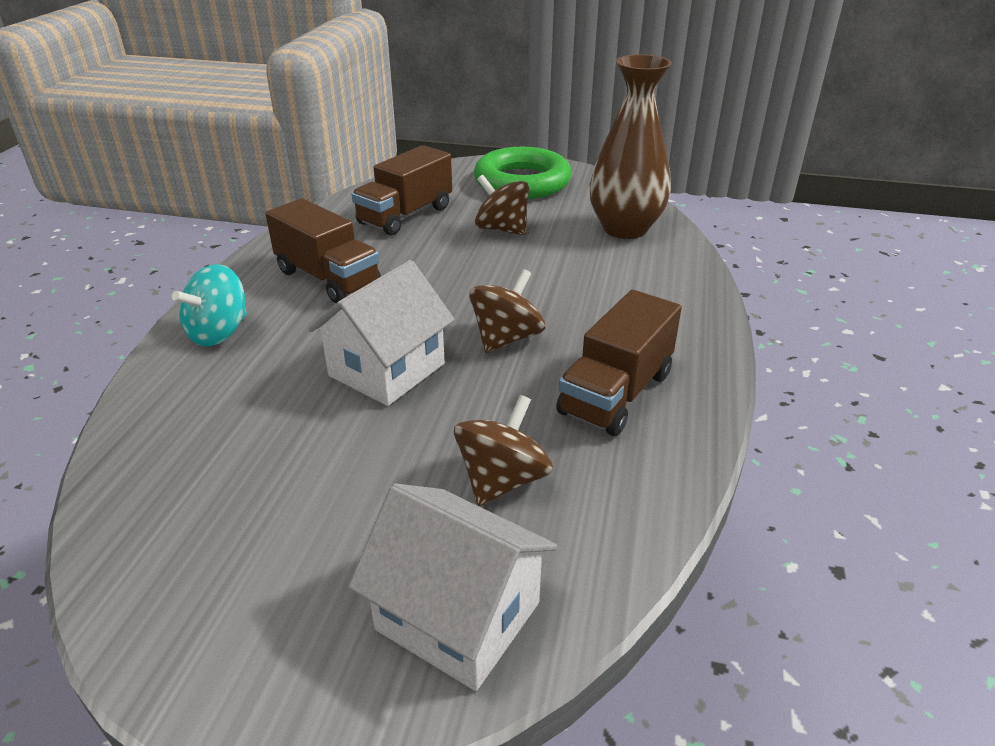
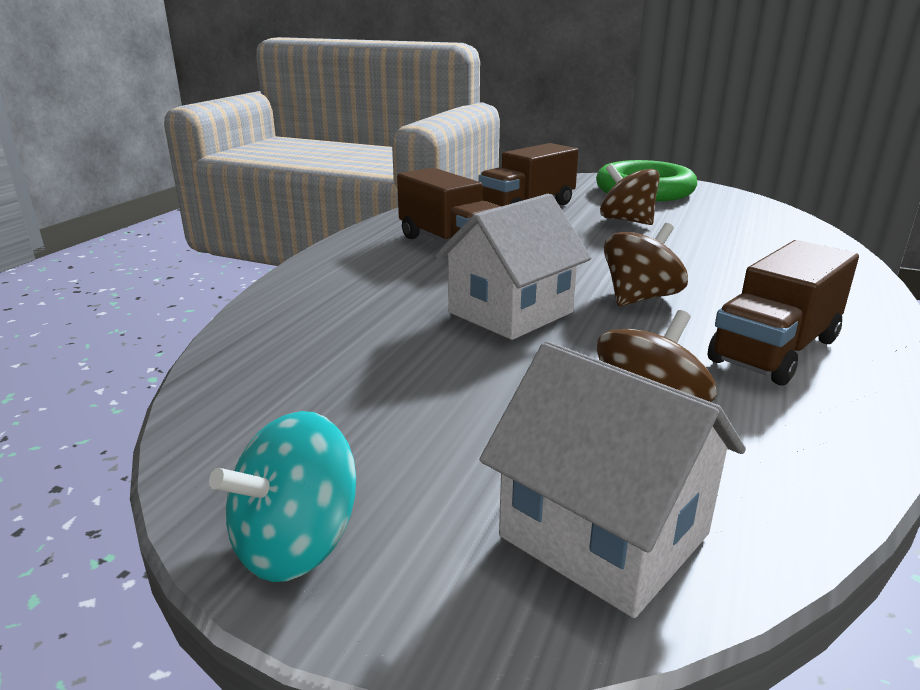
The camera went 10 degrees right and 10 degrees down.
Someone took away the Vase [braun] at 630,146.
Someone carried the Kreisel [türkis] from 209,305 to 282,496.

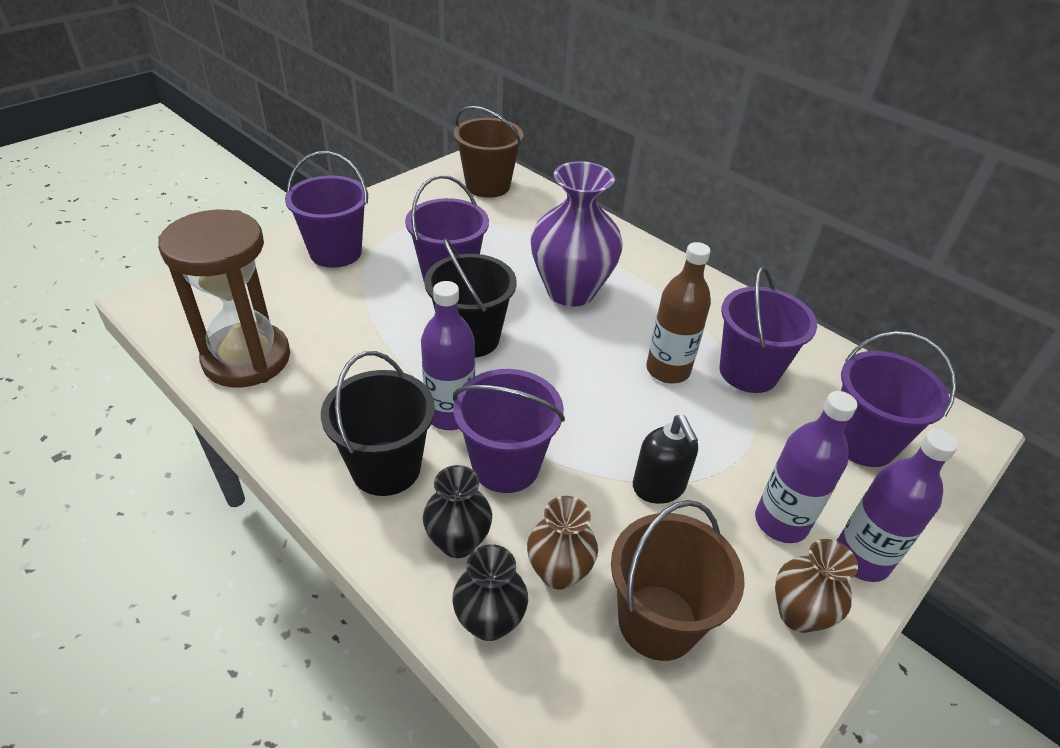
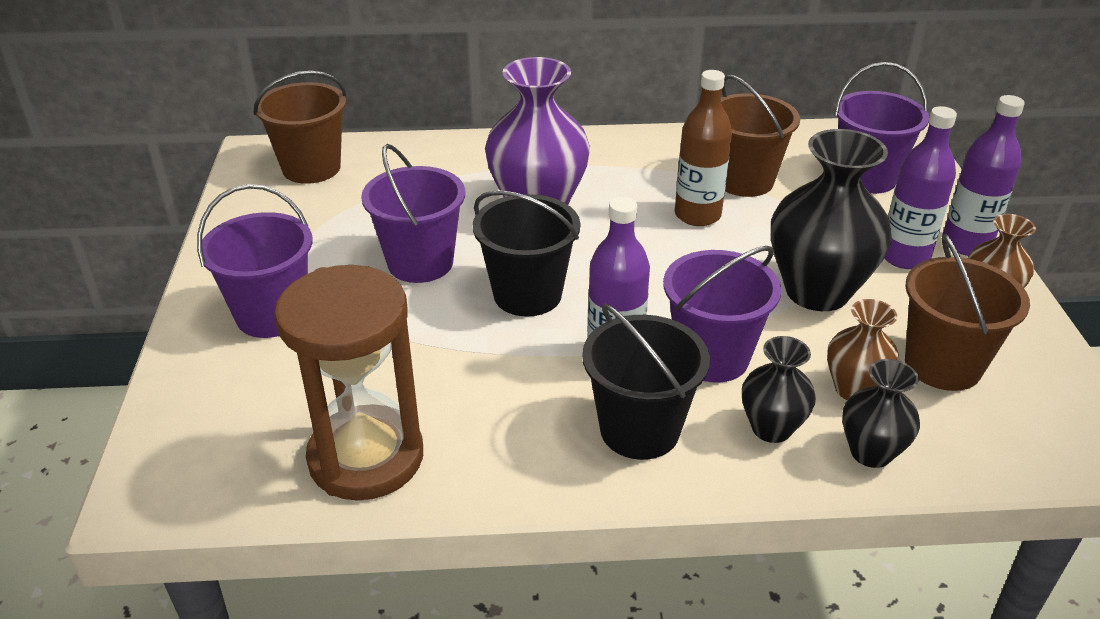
The camera went 45 degrees left and 5 degrees down.
Someone repainted the Eimer [lila] at 768,329, which became the Eimer [braun] at 760,136.
Someone swapped the Seifenspender [schwarz] at 665,459 for the Vase [schwarz] at 831,220.

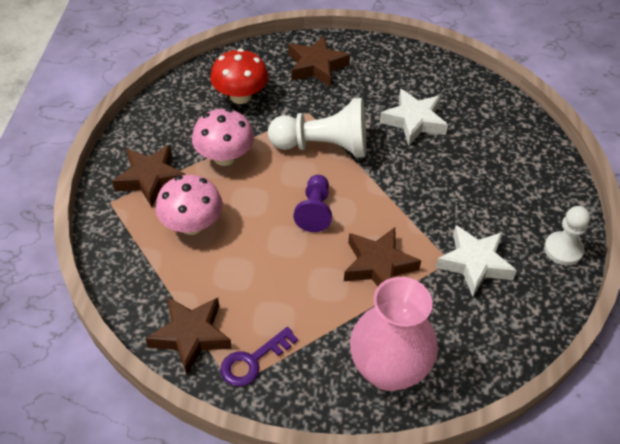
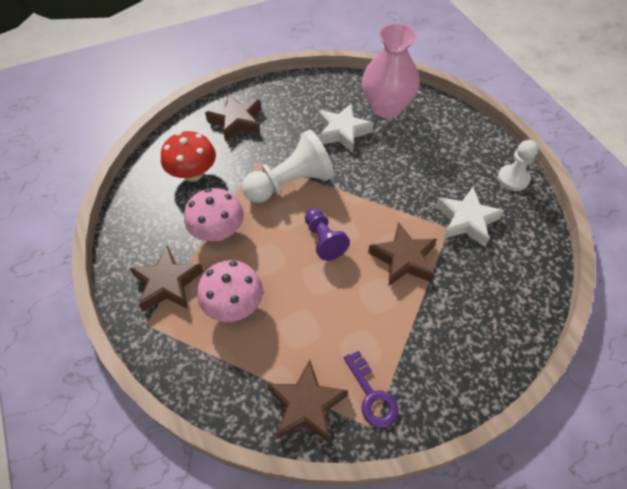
The camera went 30 degrees left and 5 degrees up.
Someone carried the Vase [rosa] from 394,334 to 391,70.
Someone rotated the Schlüssel [lila] at 259,356 by 45 degrees counterclockwise.

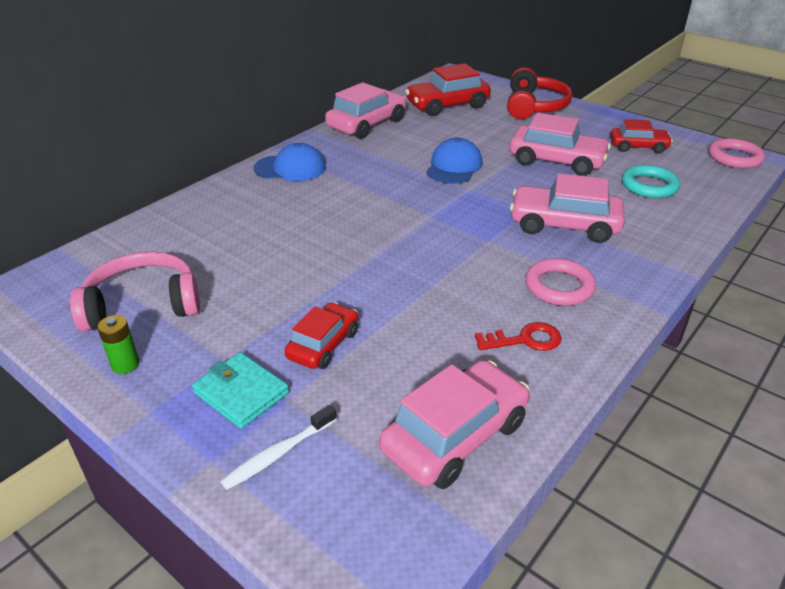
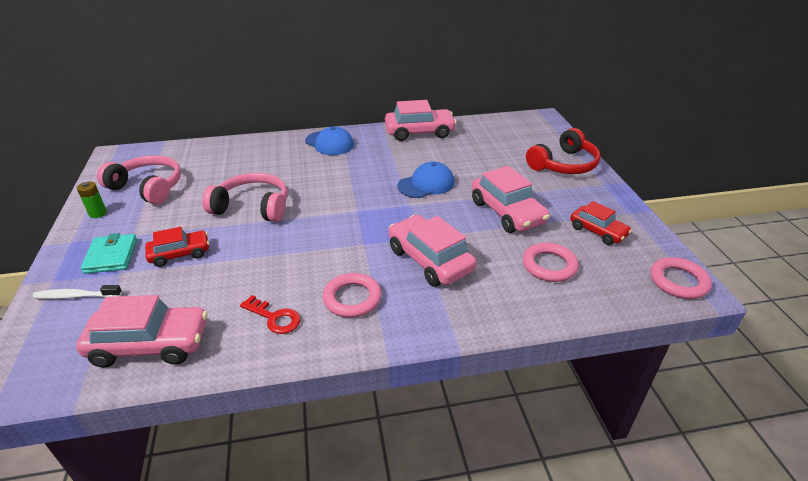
The camera went 40 degrees right and 0 degrees up.
Someone took away the Auto [rot] at 448,89.
Someone repainted the Ring [türkis] at 651,181, which became the Ring [rosa] at 551,262.
Someone put down the Kopfhörer [rosa] at 244,197.

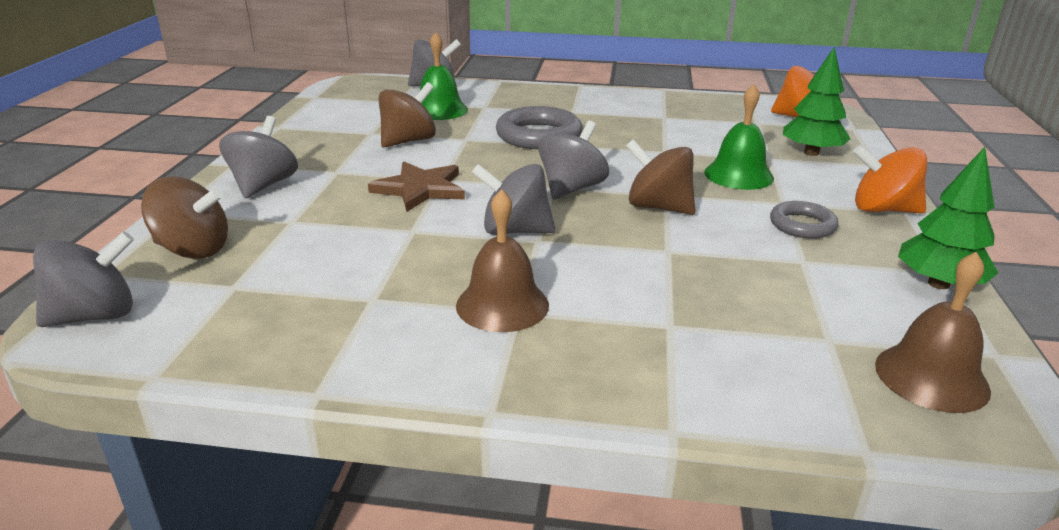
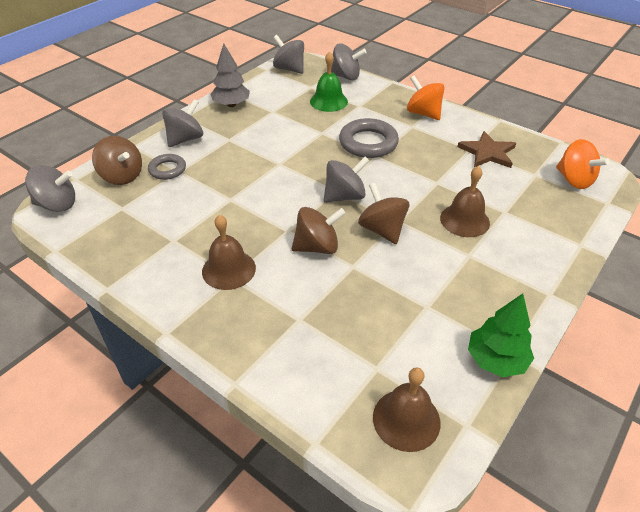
The camera went 30 degrees right and 15 degrees up.
Someone took away the Baum [grün] at 817,101.
Someone carried the Kreisel [braun] from 407,115 to 319,230.
Someone repainted the Glocke [grün] at 739,137, which became the Glocke [braun] at 465,201.
Someone carried the Kreisel [orange] from 890,179 to 425,97.
Someone carried the Stern [braun] from 416,187 to 486,149.
Someone carried the Kreisel [grau] from 513,199 to 288,54.
Someone carried the Ring [grau] from 804,220 to 167,167.
Someone put down the Baum [grau] at 230,75.

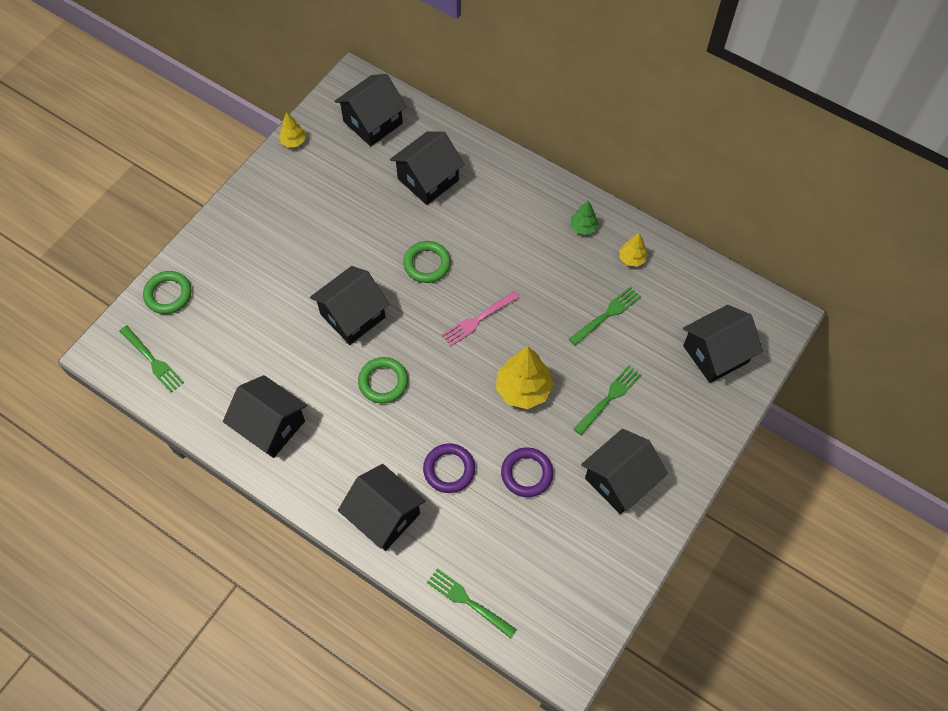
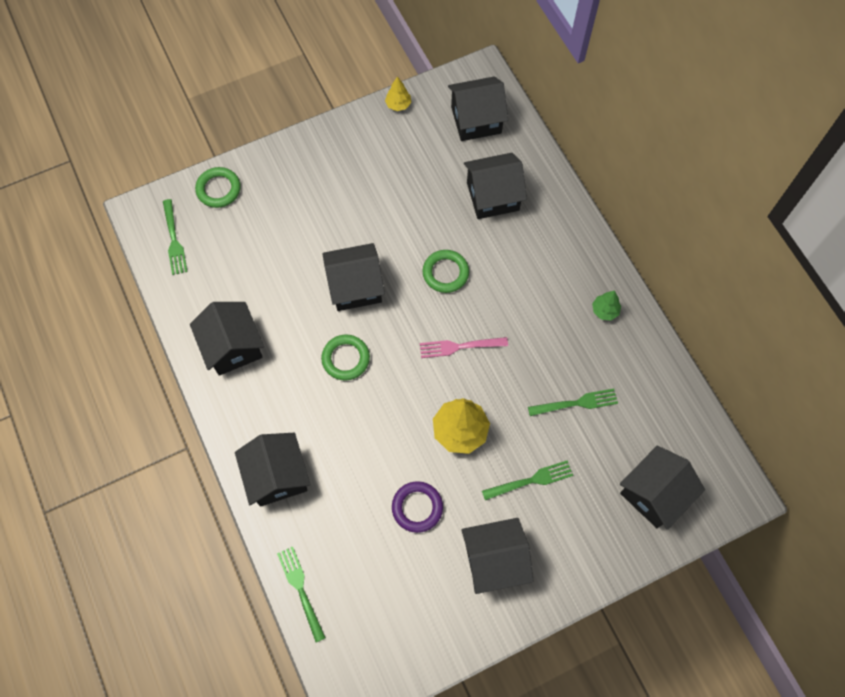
The camera went 30 degrees right and 5 degrees up.
Someone took away the Baum [gelb] at 633,250.
Someone rotated the Haus [schwarz] at 723,344 by 45 degrees counterclockwise.
Someone took away the Ring [lila] at 449,468.

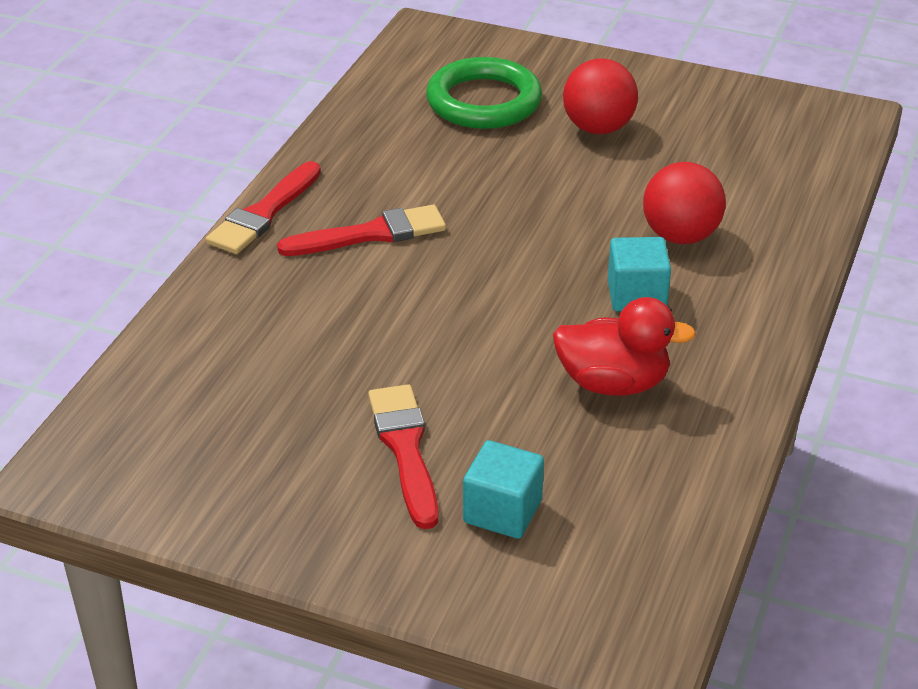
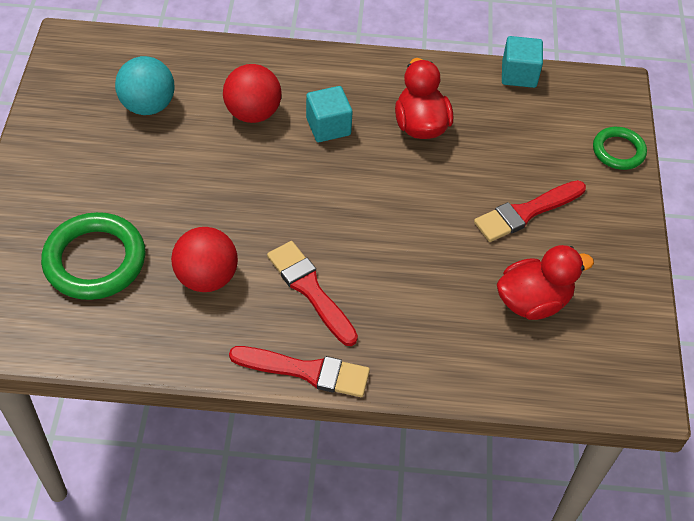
The camera went 110 degrees left and 15 degrees up.
Someone carried the Ball [rot] from 600,96 to 204,259.
Someone carried the Kubus [türkis] from 503,489 to 522,62.
Someone put down the Ball [türkis] at 145,85.
Someone put down the Ring [grün] at 620,148.
Someone put down the Ente [rot] at 545,282.

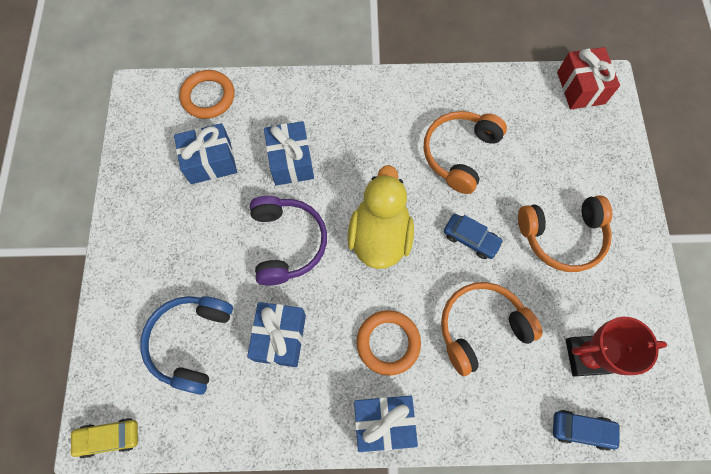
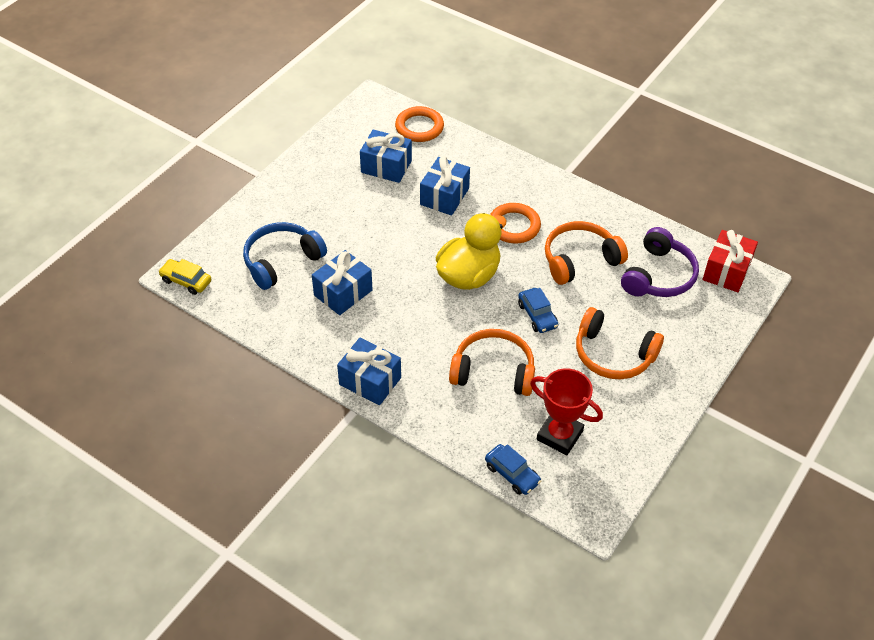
The camera went 35 degrees right and 20 degrees down.
Someone carried the Kopfhörer [lila] from 288,241 to 660,262.
Someone carried the Ring [orange] from 388,343 to 515,223.

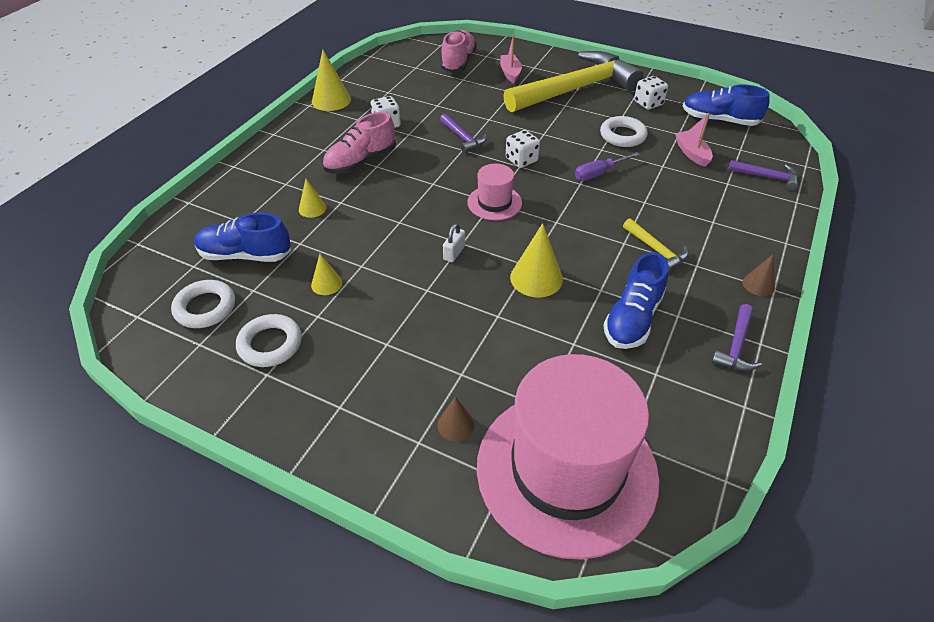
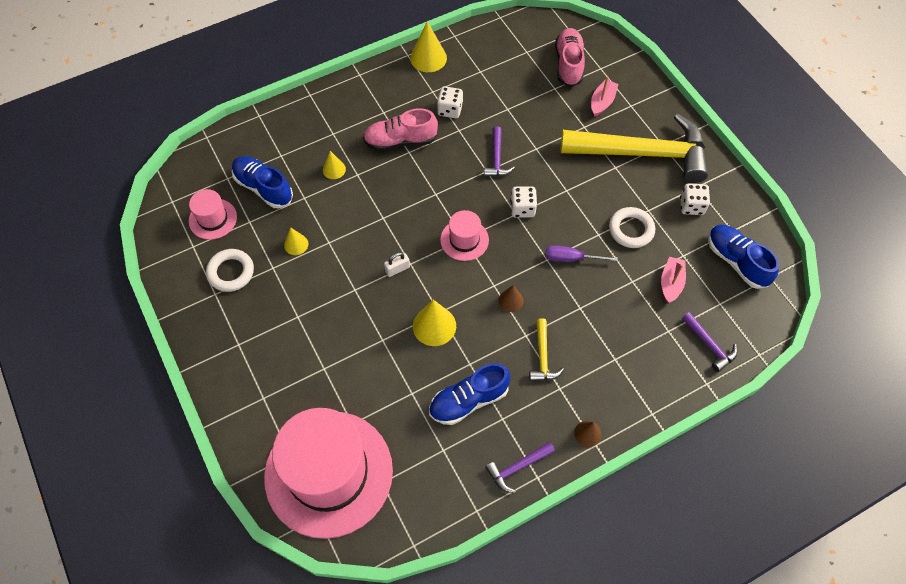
The camera went 35 degrees right and 15 degrees up.
Someone rotated the Schuh [rosa] at 459,51 by 45 degrees counterclockwise.
Someone swapped the Ring [weiß] at 203,304 for the Hut [rosa] at 213,214.
Someone carried the Kegel [braun] from 456,419 to 511,298.

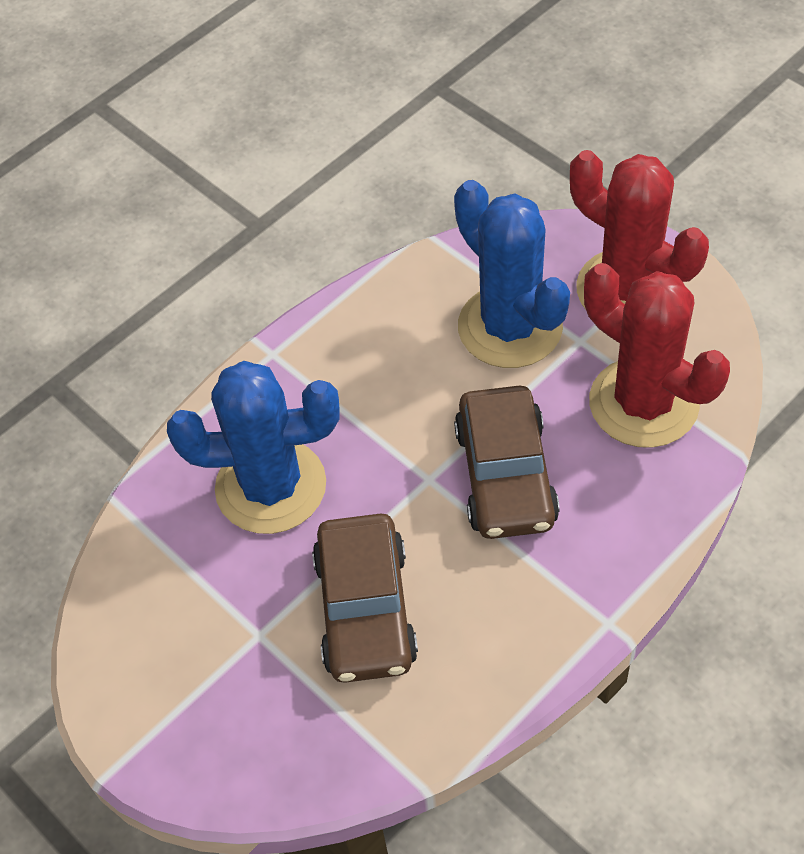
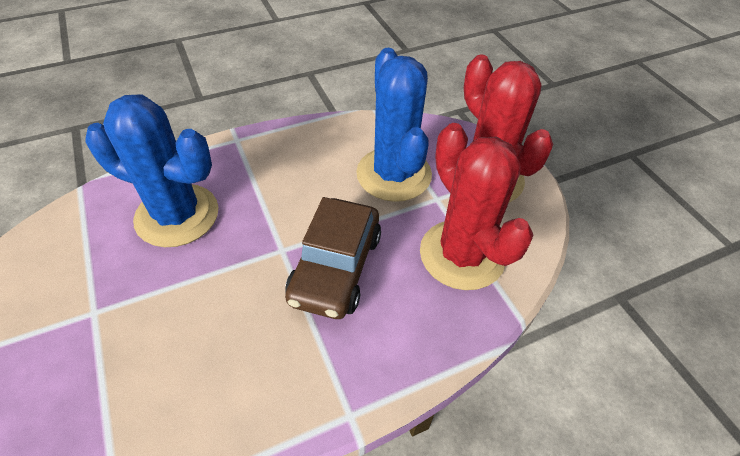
The camera went 15 degrees right and 5 degrees down.
Someone took away the Auto [braun] at 365,598.

